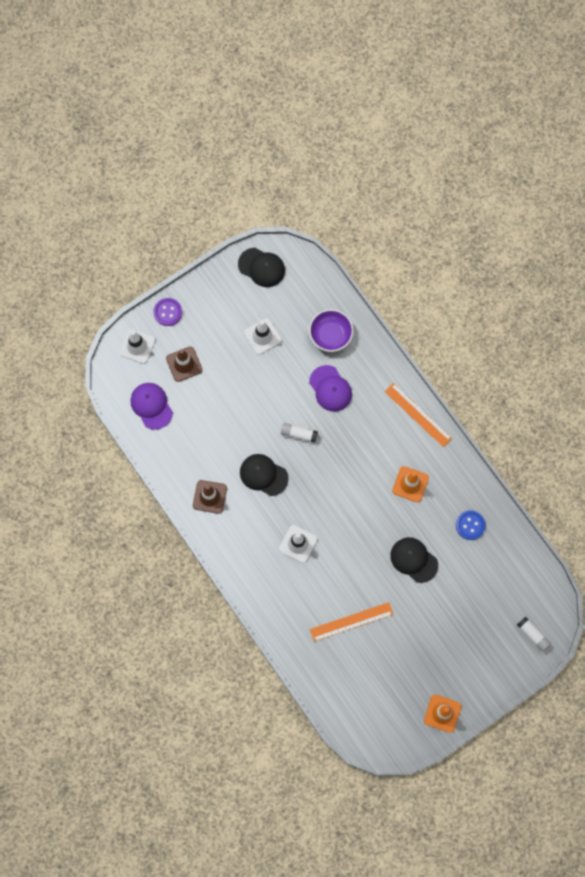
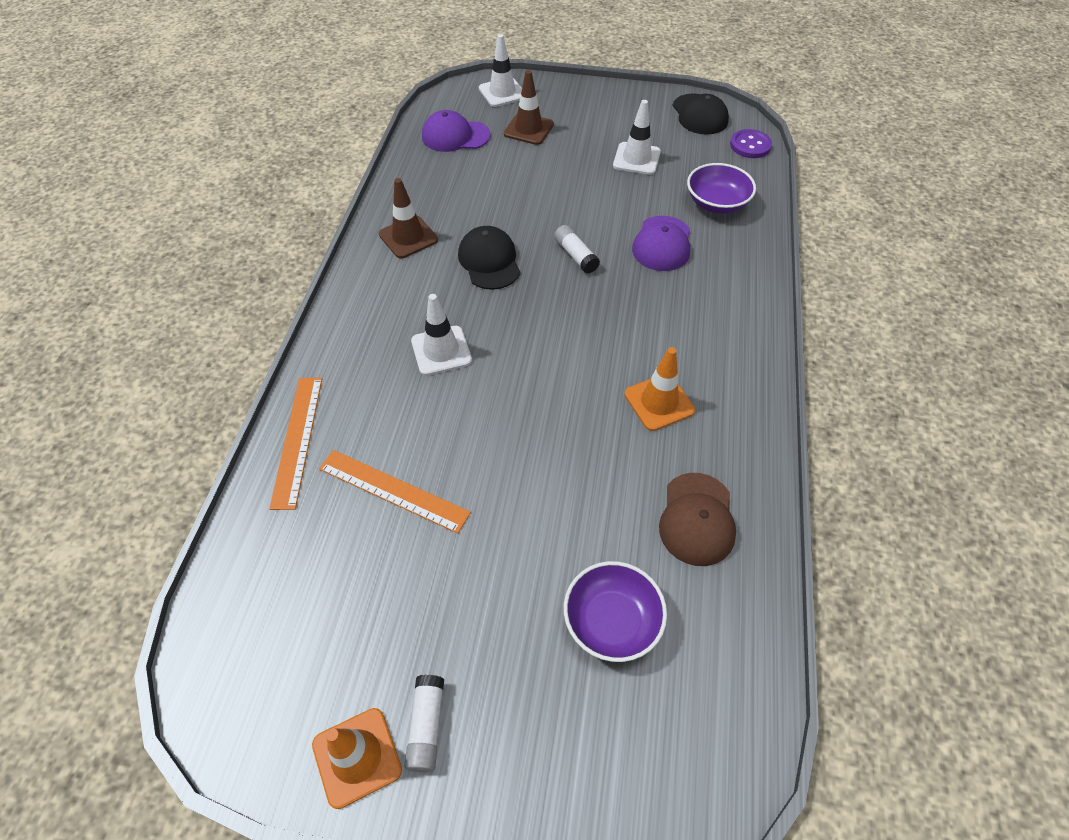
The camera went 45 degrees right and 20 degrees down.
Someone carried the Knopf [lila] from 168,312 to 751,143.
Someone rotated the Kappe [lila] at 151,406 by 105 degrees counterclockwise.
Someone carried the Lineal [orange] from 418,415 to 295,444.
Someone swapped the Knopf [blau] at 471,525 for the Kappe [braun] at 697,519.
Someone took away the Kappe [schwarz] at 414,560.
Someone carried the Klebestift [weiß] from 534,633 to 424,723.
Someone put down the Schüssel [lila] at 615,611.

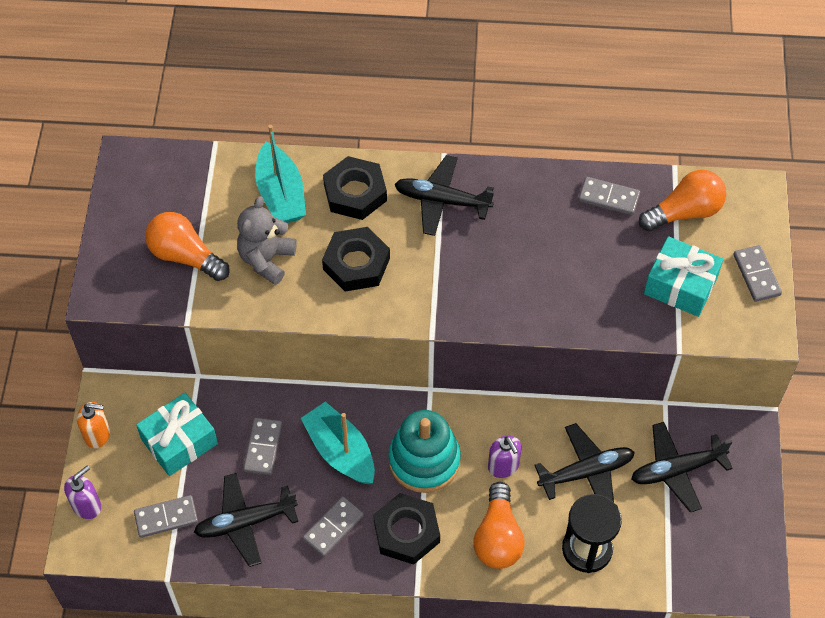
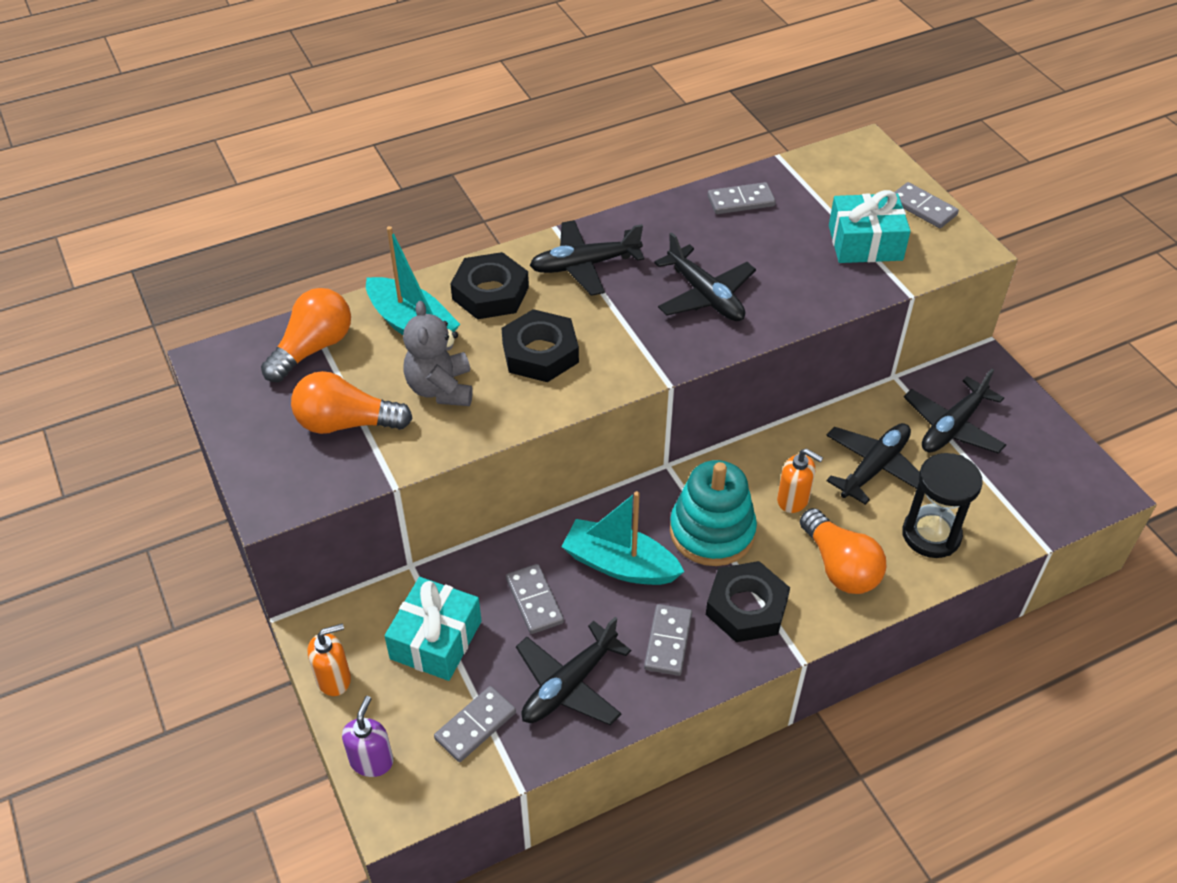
The camera went 30 degrees left and 10 degrees down.
Someone carried the Glühbirne [orange] from 682,201 to 306,335.
Someone repainted the Seifenspender [lila] at 505,457, which became the Seifenspender [orange] at 800,480.
Someone put down the Flugzeug [schwarz] at 705,276.

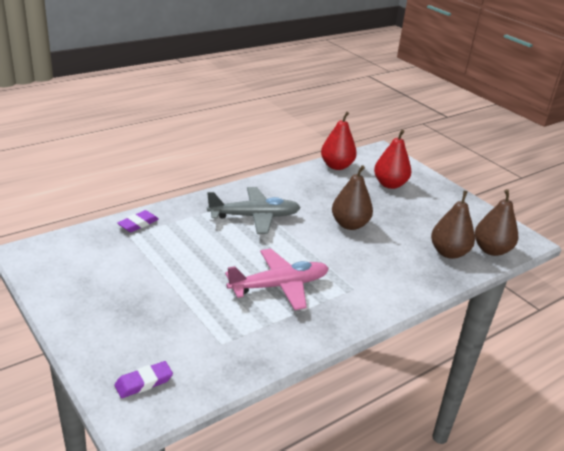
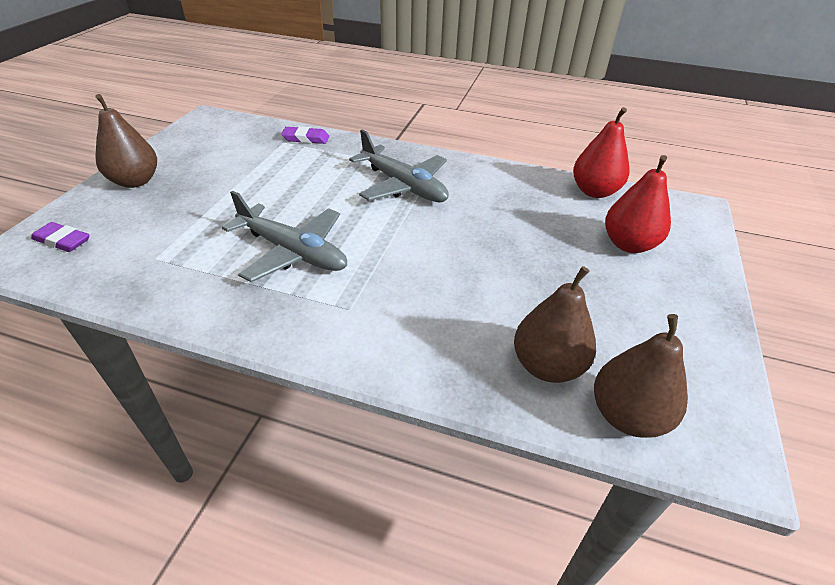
The camera went 55 degrees right and 10 degrees up.
Someone carried the Birne [braun] from 352,197 to 126,141.
Someone repainted the Flugzeug [rosa] at 277,279, which became the Flugzeug [grau] at 284,236.

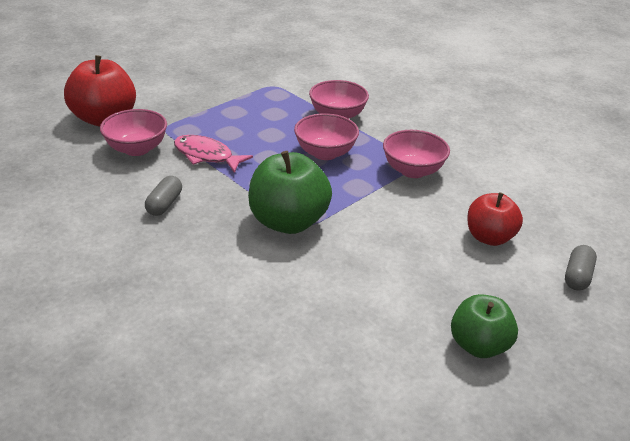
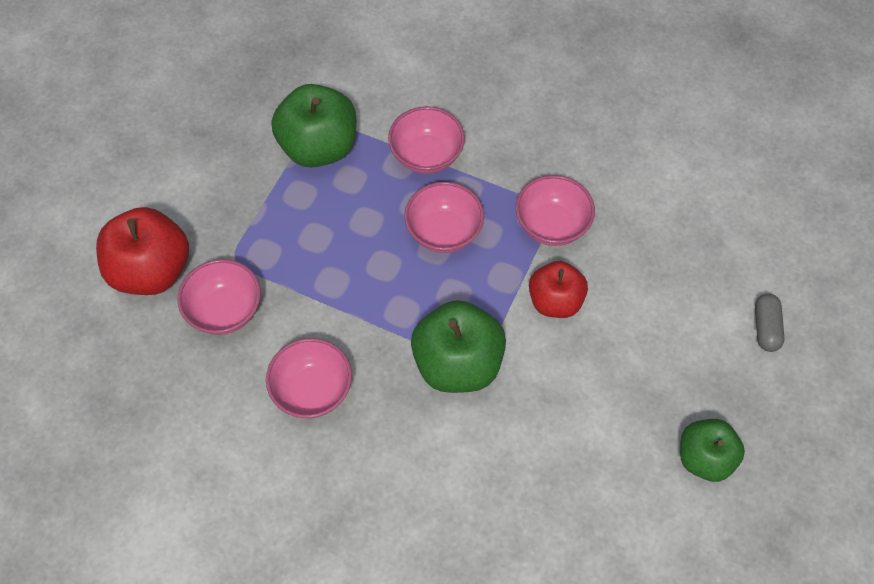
The camera went 20 degrees left and 25 degrees up.
Someone took away the Fisch [rosa] at 213,154.
Someone swapped the Kapsel [grau] at 163,196 for the Schüssel [rosa] at 309,378.
Someone carried the Apfel [rot] from 495,219 to 558,289.
Someone put down the Apfel [grün] at 314,125.

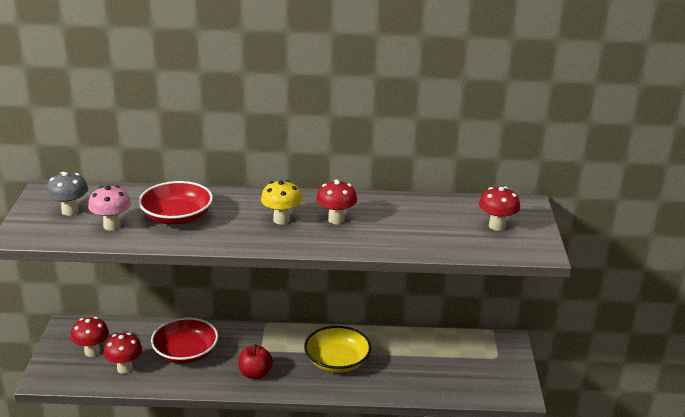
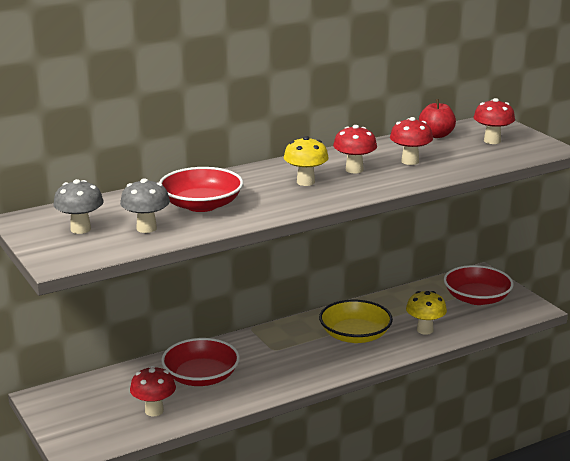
The camera went 30 degrees left and 5 degrees down.
Someone repainted the Pilz [rosa] at 109,207, which became the Pilz [grau] at 145,206.
Someone carried the Pilz [rot] from 90,337 to 411,141.
Someone carried the Apfel [rot] from 255,361 to 437,118.
Someone put down the Schüssel [rot] at 479,285.
Someone put down the Pilz [gelb] at 426,313.

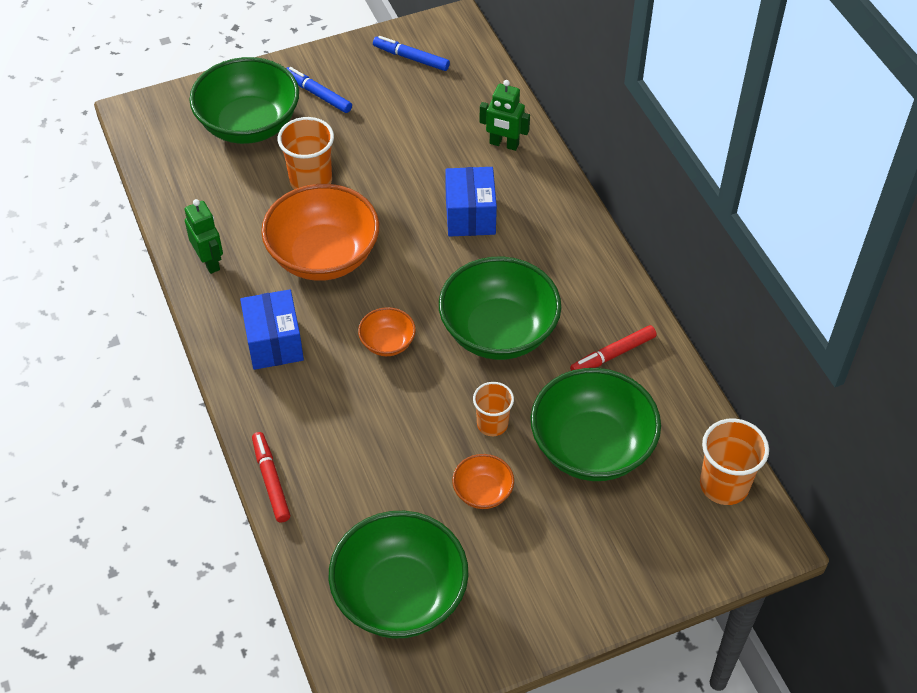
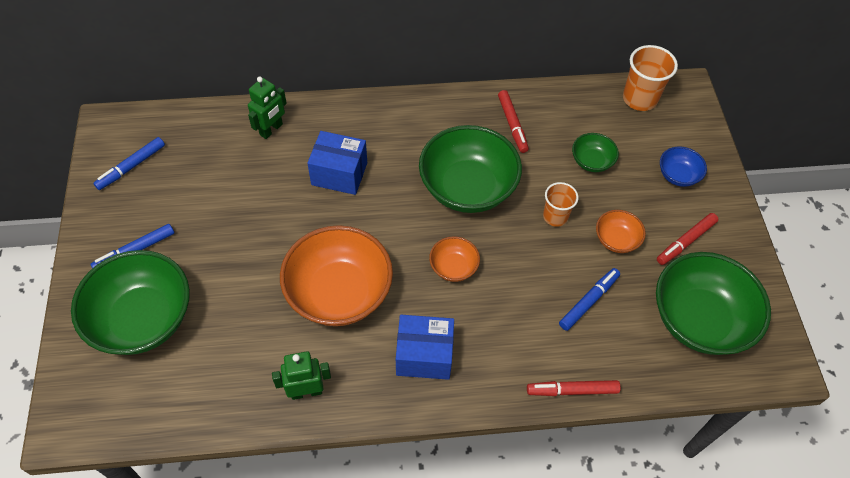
The camera went 75 degrees left and 5 degrees up.
Someone took away the Becher [orange] at 306,153.
Someone scaled the Schüssel [grün] at 596,424 by 0.47.
Someone put down the Schüssel [blau] at 683,166.
Someone put down the Filzstift [rot] at 688,239.
Someone put down the Filzstift [blau] at 589,299.

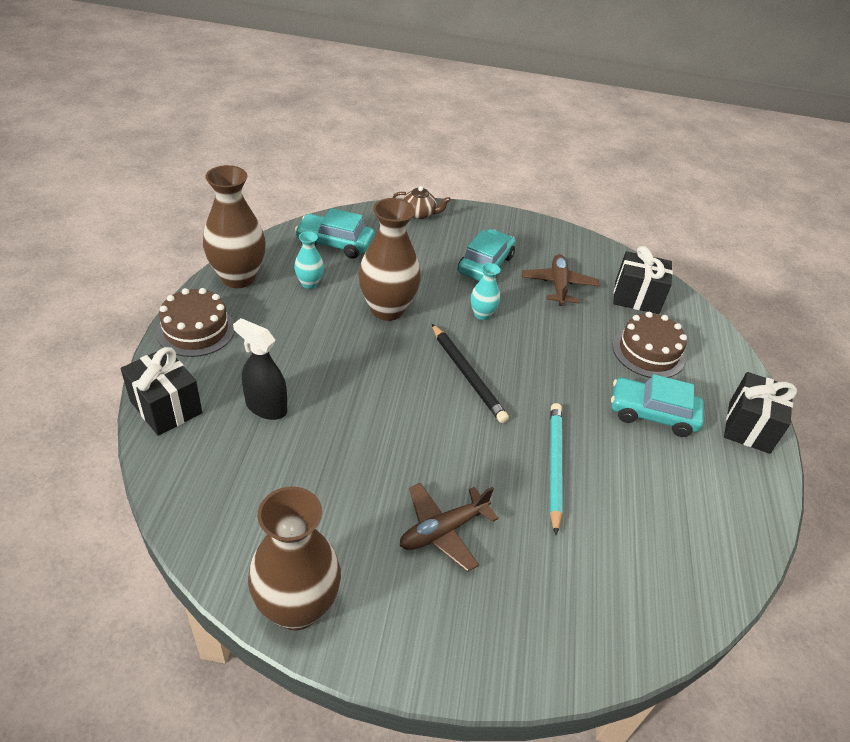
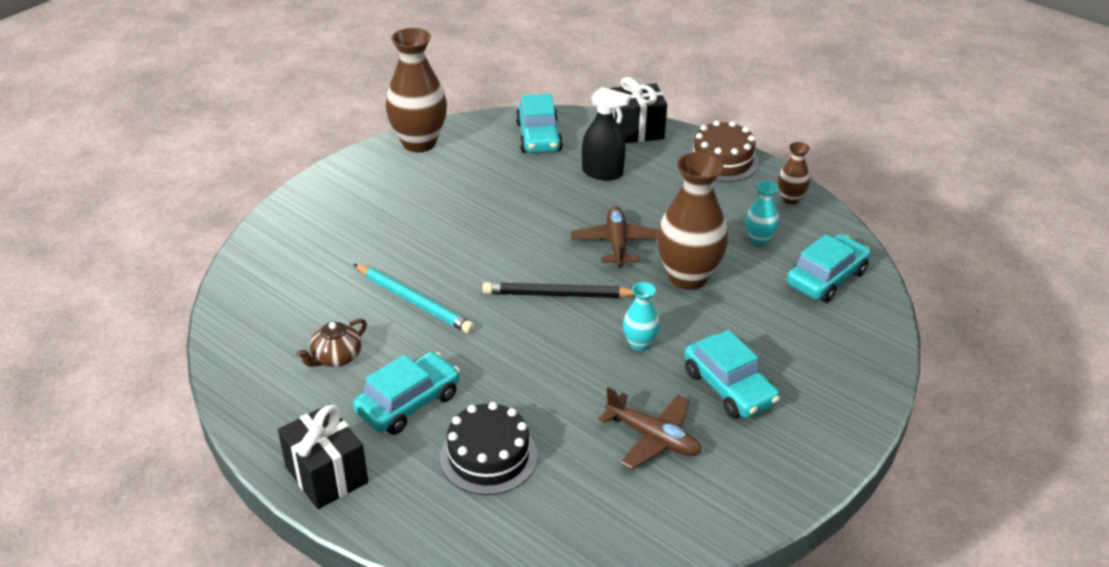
The camera went 125 degrees right and 5 degrees down.
Someone scaled the Vase [braun] at 234,226 by 0.49.
Someone carried the Teekanne [braun] from 421,202 to 331,343.
Someone took away the Geschenk [schwarz] at 643,280.
Someone repainted the Kuchen [braun] at 650,345, which became the Kuchen [schwarz] at 489,448.
Someone rotated the Sprühflasche [schwarz] at 260,369 by 45 degrees clockwise.
Someone carried the Flugzeug [braun] from 449,527 to 614,237.
Someone put down the Auto [türkis] at 539,123.

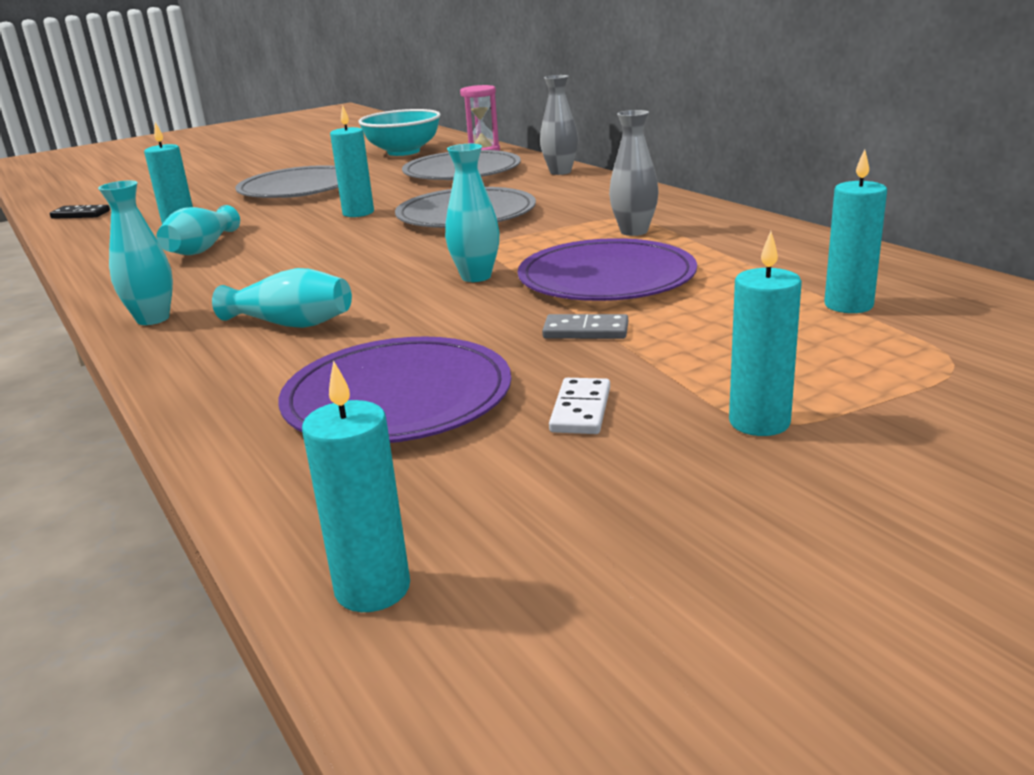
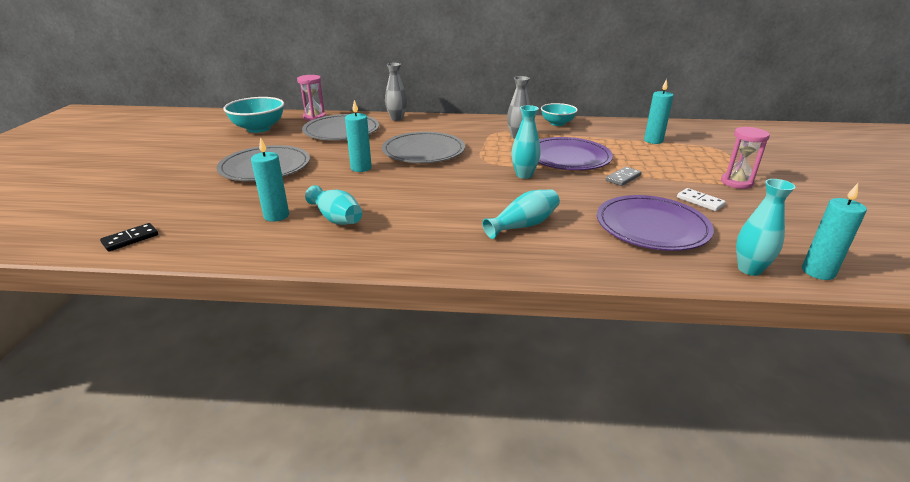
The camera went 55 degrees left and 5 degrees up.
Someone carried the Vase [türkis] from 135,253 to 766,227.
Someone swapped the Kerze [türkis] at 765,333 for the Sanduhr [rosa] at 745,158.
Someone put down the Schüssel [türkis] at 559,114.

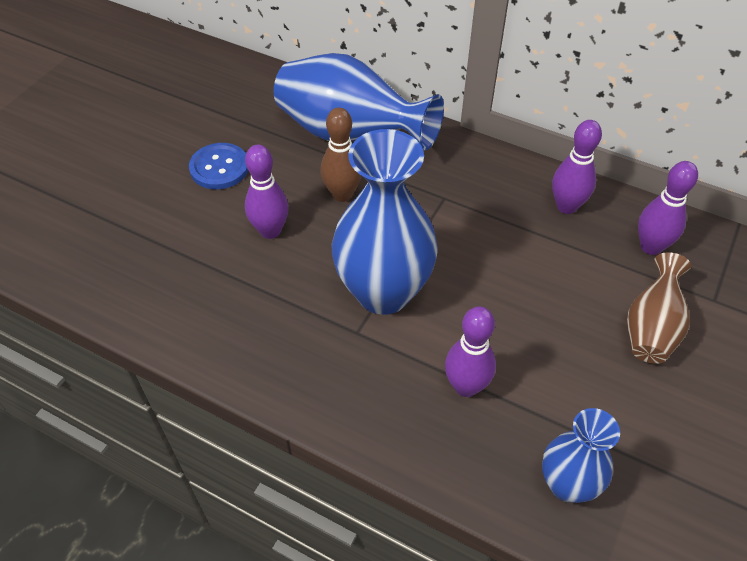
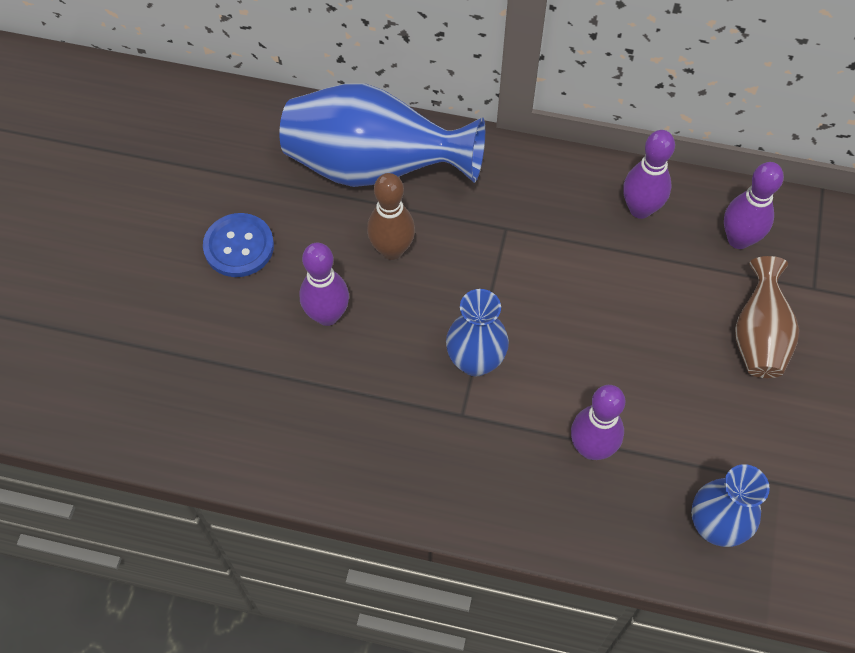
The camera went 15 degrees left and 10 degrees up.
Someone scaled the Vase [blau] at 385,222 by 0.56.

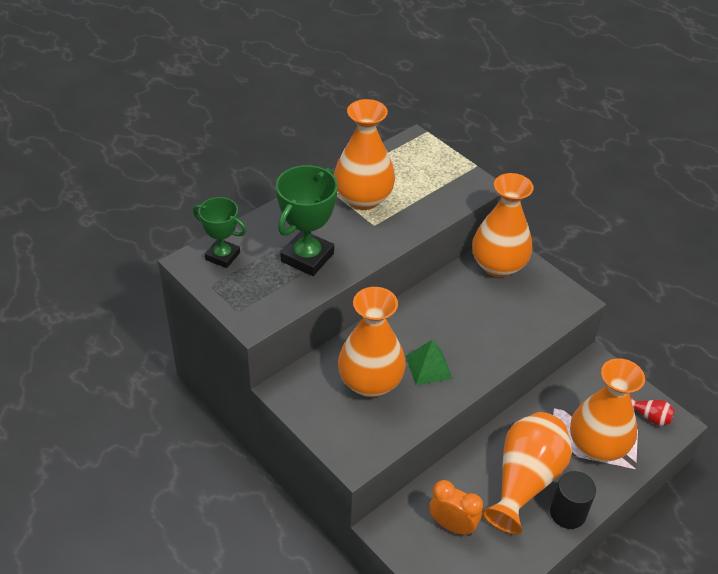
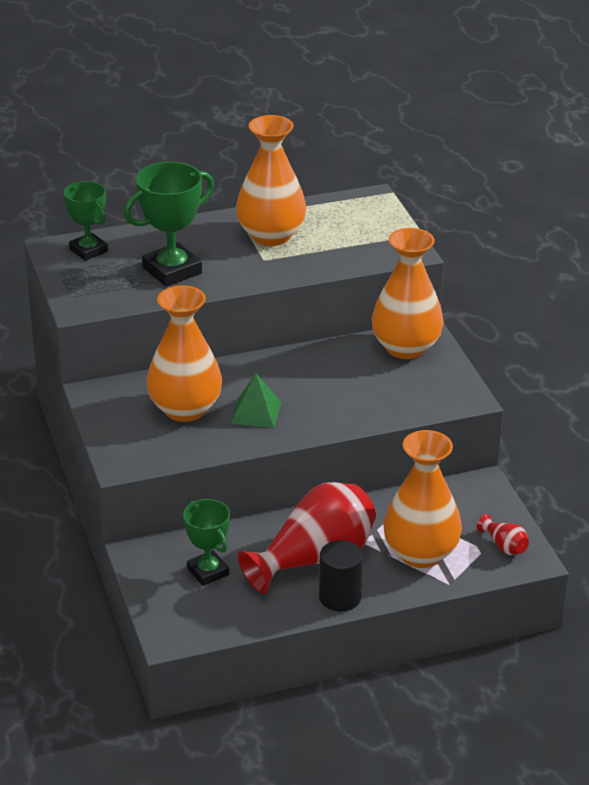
The camera went 25 degrees right and 10 degrees down.
Someone repainted the Vase [orange] at 527,473, which became the Vase [rot] at 307,538.
Someone swapped the Wecker [orange] at 456,508 for the Pokal [grün] at 206,542.

